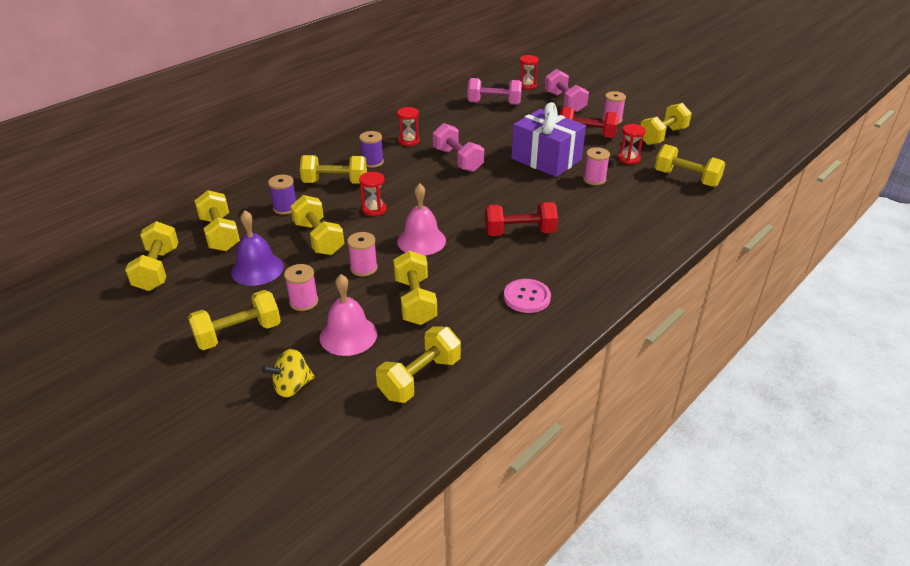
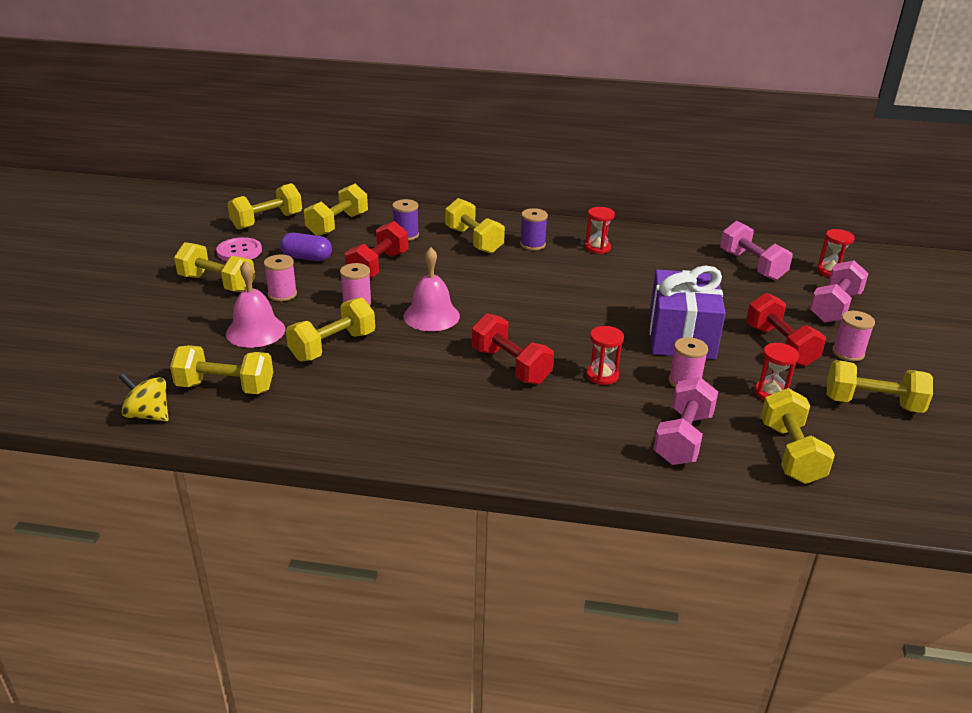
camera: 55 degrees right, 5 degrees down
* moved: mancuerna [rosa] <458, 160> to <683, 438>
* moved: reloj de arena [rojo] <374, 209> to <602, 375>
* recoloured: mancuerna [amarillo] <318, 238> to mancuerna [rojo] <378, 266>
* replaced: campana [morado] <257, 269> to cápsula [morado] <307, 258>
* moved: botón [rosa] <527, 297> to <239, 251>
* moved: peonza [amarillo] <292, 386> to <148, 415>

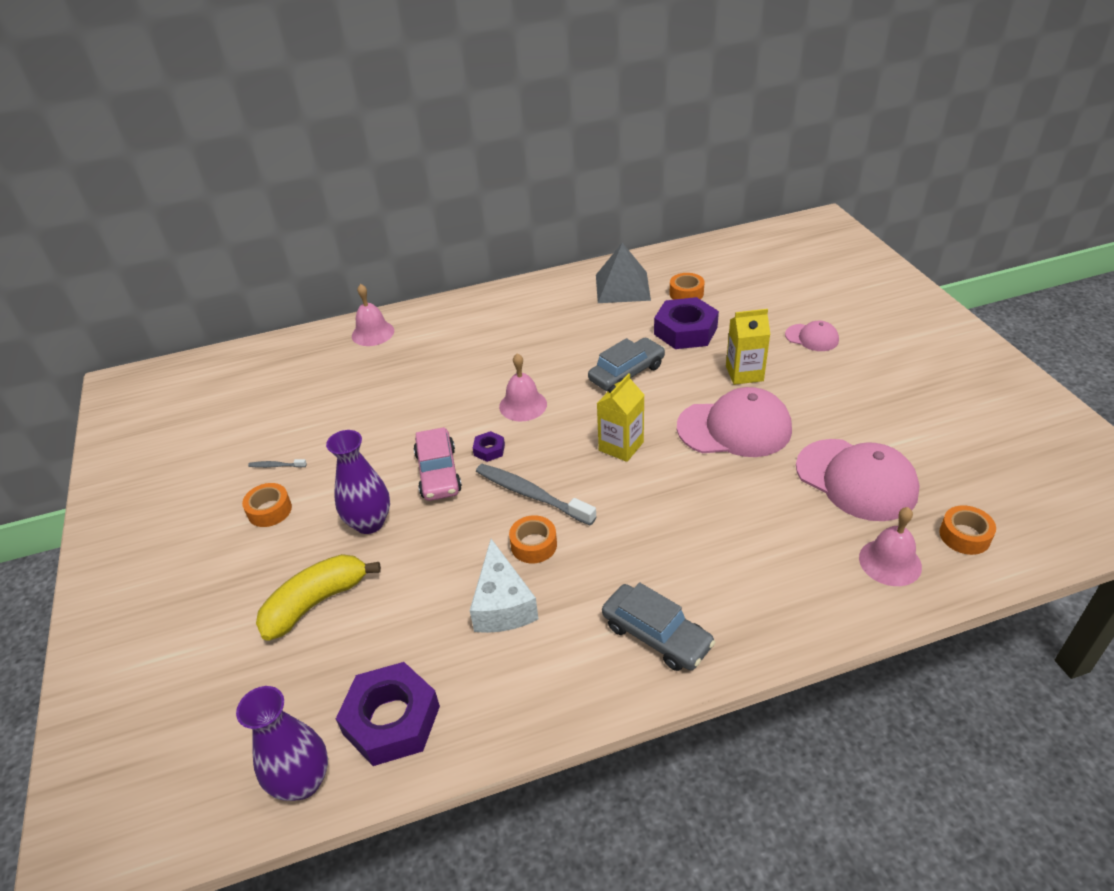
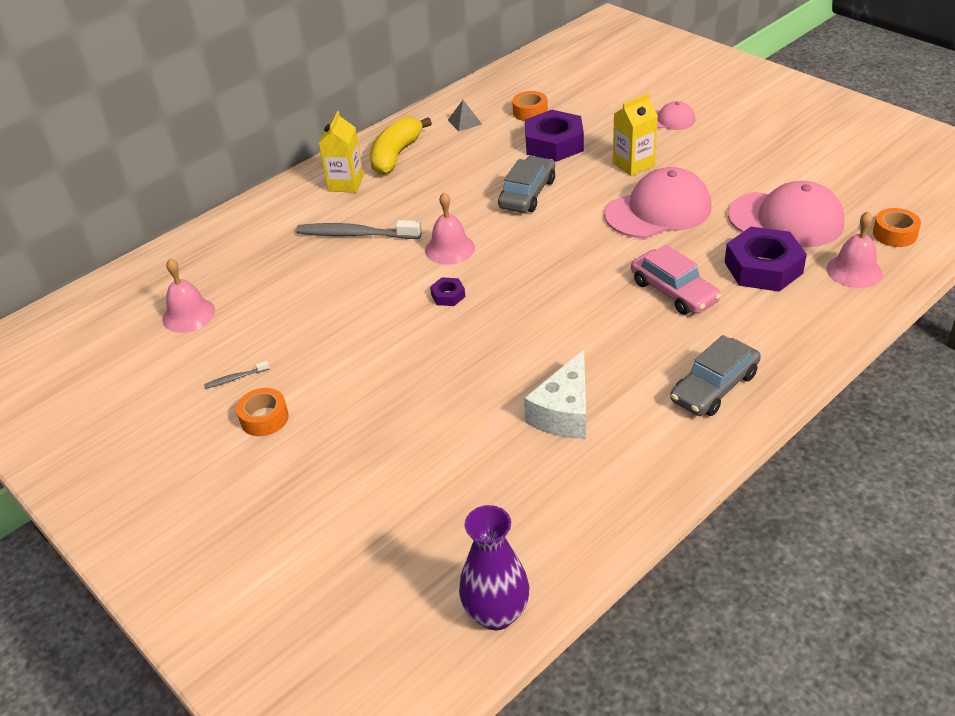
camera: 25 degrees left, 0 degrees up
* resized: pirámide [gris] <622, 287> = <464, 122> x0.48
* moved: campana [rosa] <373, 333> to <188, 315>
* moved: cartón de leche [amarillo] <621, 446> to <346, 183>
* moved: coche [rosa] <438, 473> to <674, 291>
* removed: florero [morado] <369, 523>
* moved: cepillo de dientes [gris] <532, 495> to <356, 234>
* removed: cinta adhesiva [naranja] <533, 545>
* turned: queso [blanco] <502, 604> = <564, 412> 60 degrees clockwise
* moved: plátano [amarillo] <316, 603> to <396, 155>
* turned: coche [gris] <656, 635> = <714, 387> 120 degrees clockwise
* moved: tuerca [morado] <391, 720> to <763, 268>

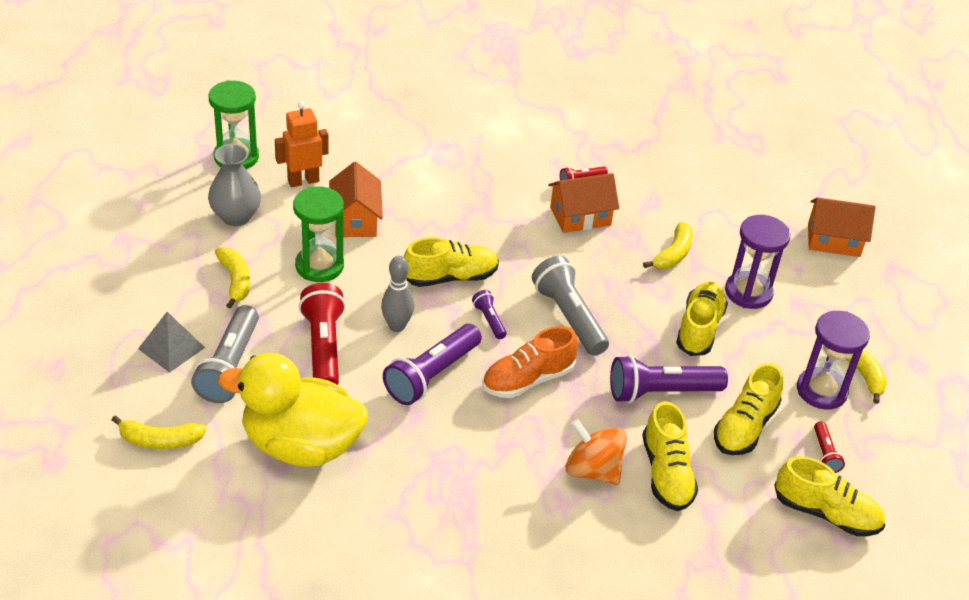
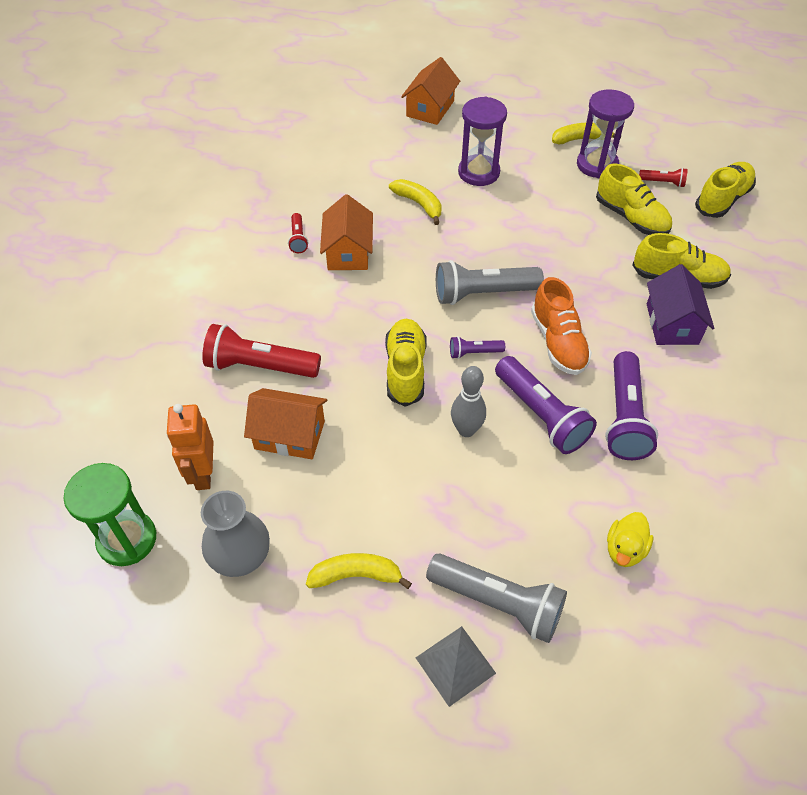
camera: 70 degrees left, 10 degrees up
* removed: reloj de arena [verde] <319, 266>
* removed: zapato [amarillo] <699, 328>
* moved: lámpara de mano [rojo] <324, 348> to <260, 366>
* resized: pato [amarillo] <301, 445> = <625, 549> x0.42
* moved: lámpara de mano [morado] <661, 392> to <624, 417>
* removed: plátano [amarillo] <159, 440>
* replaced: peonza [naranja] <592, 470> to casa [morado] <672, 324>

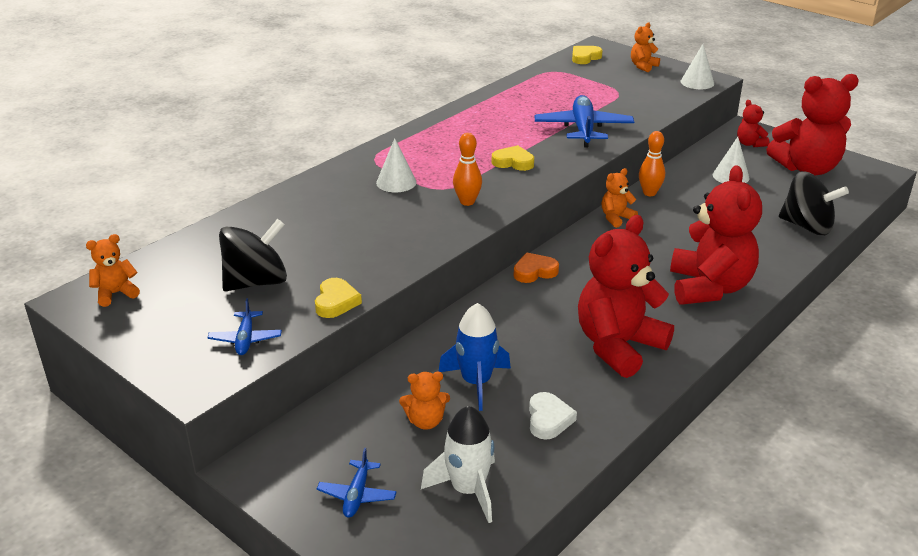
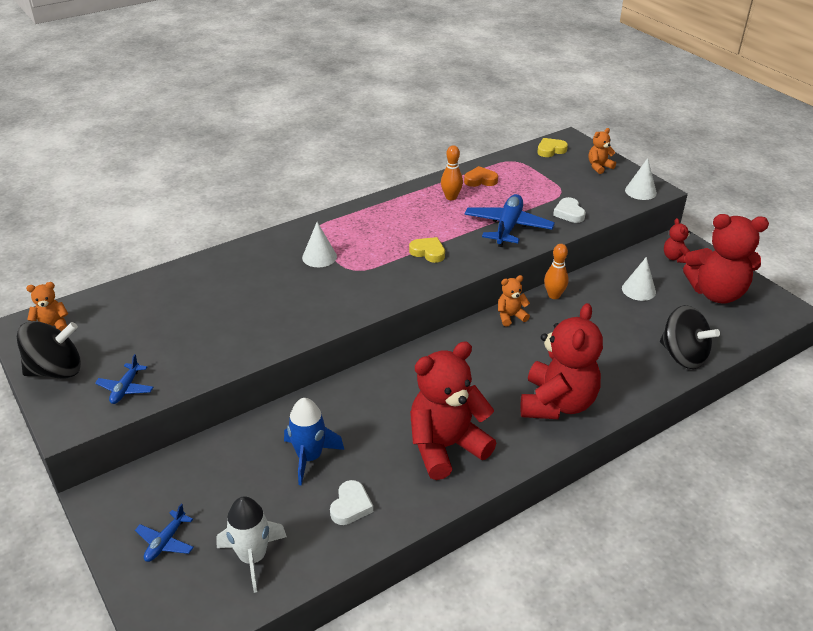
camera: 15 degrees right, 5 degrees up
* moved: bolo [naranja] <467, 202> to <451, 197>
* moved: peonza [negro] <256, 282> to <56, 370>
* moved: corazón [naranja] <534, 271> to <480, 180>
* removed: corazón [amarillo] <336, 302>
* removed: osito [naranja] <425, 421>
* added: corazón [blanco] <569, 213>

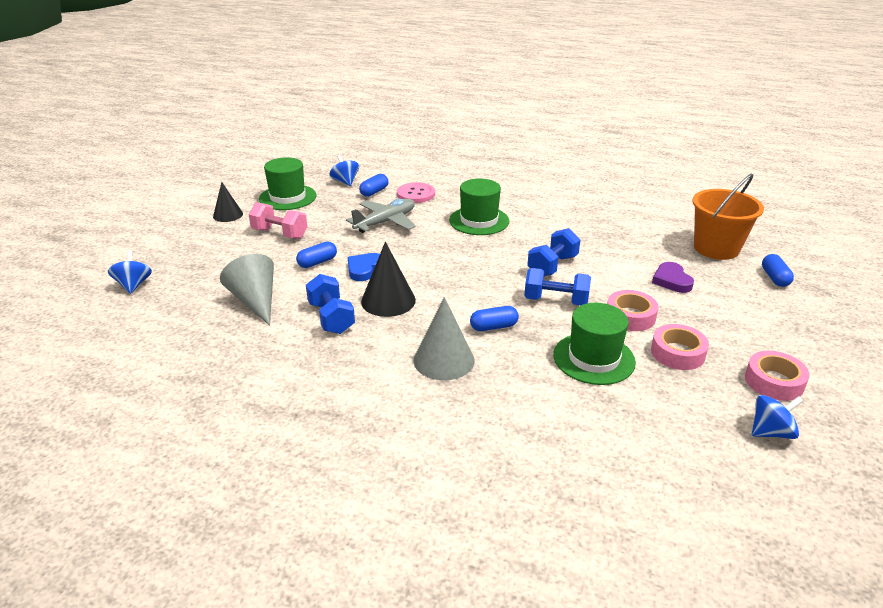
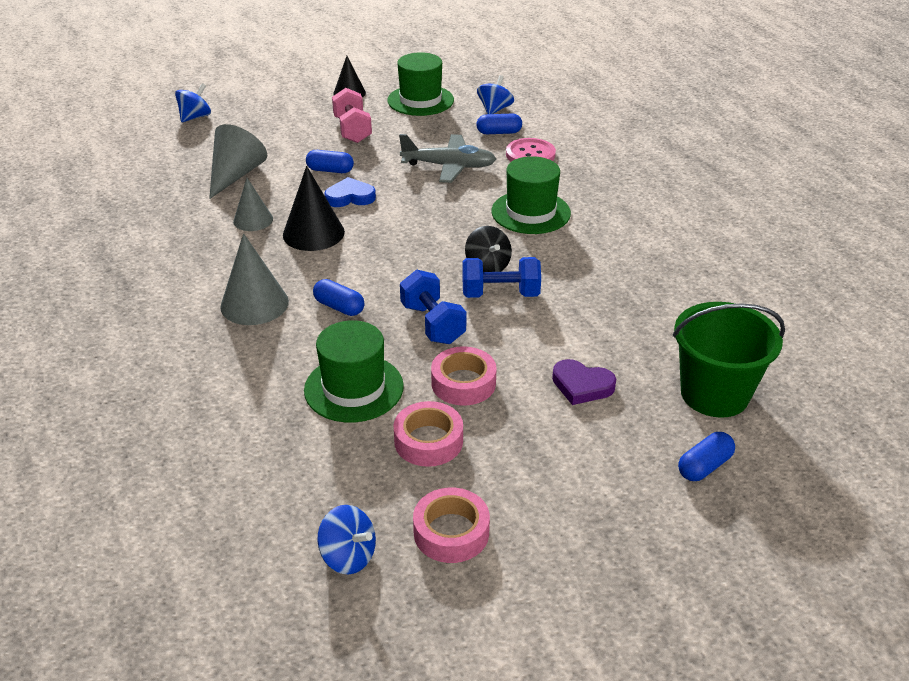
camera: 50 degrees right, 5 degrees up
* recoloured: balde [naranja] <716, 248> to balde [verde] <714, 394>
* turned: corazón [morado] <671, 280> = <582, 385> 105 degrees counterclockwise
* replaced: mancuerna [azul] <331, 318> to cono [gris] <253, 220>
* added: peonza [negro] <487, 266>

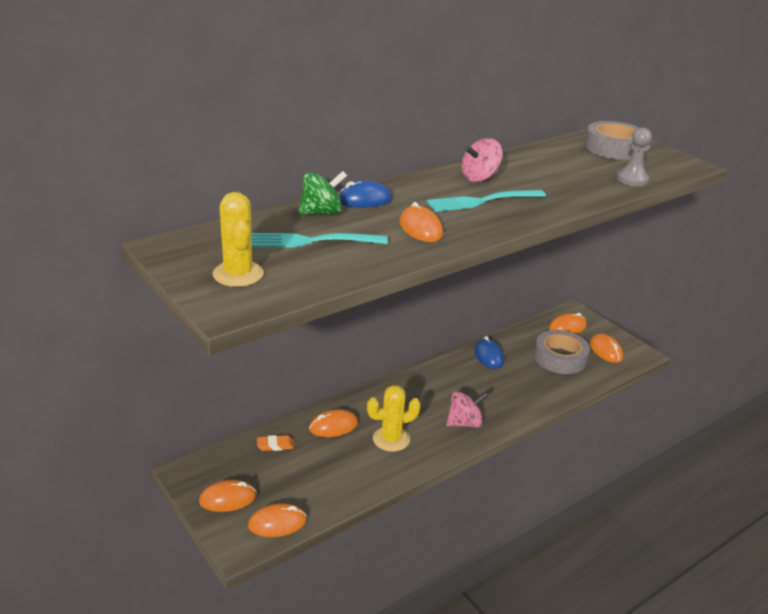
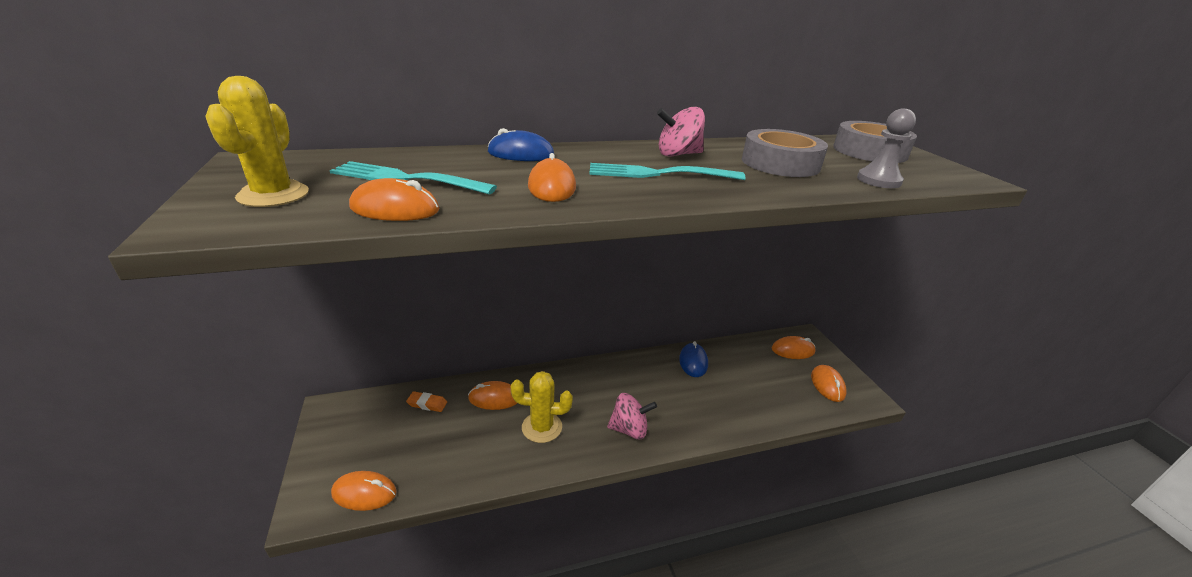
camera: 20 degrees right, 0 degrees up
* removed: peonza [verde] <321, 213>
* moved: cinta adhesiva [gris] <560, 358> to <780, 163>
* moved: ratón [naranja] <228, 499> to <395, 209>

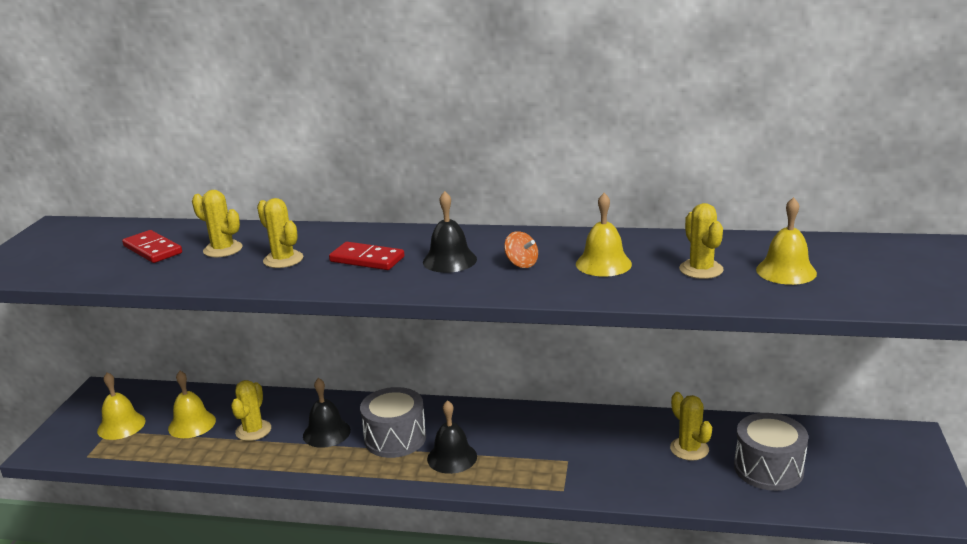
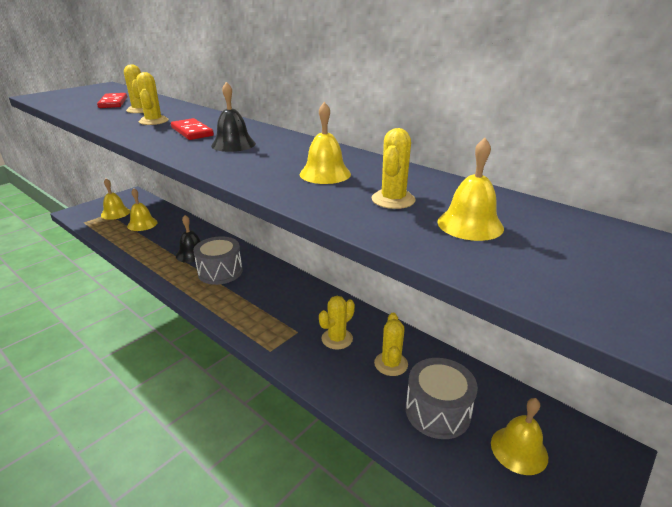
camera: 30 degrees right, 5 degrees up
* removed: peonza [naranja] <521, 264>
* moved: cactus [amarillo] <253, 430> to <337, 339>
* removed: campana [negro] <452, 457>
* added: campana [amarillo] <519, 449>

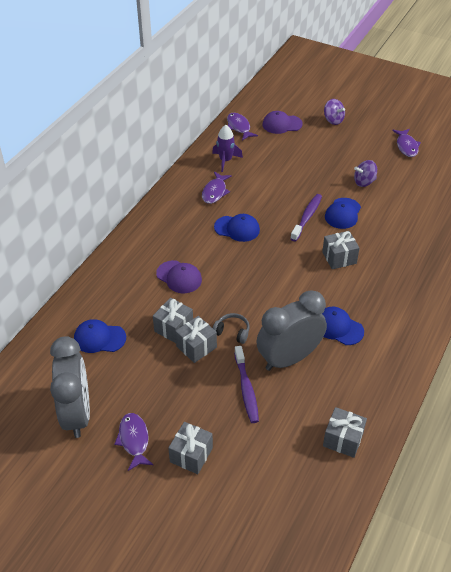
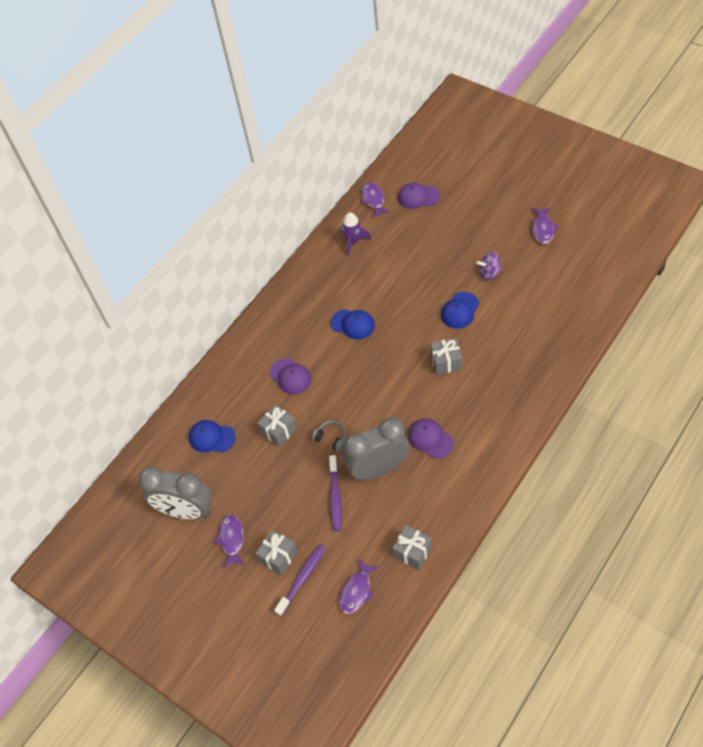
camera: 15 degrees right, 10 degrees up
* removed: peonza [morado] <333, 120>
* moved: pez [morado] <215, 192> to <357, 591>
* moved: cepillo de dientes [morado] <307, 217> to <302, 578>
* recoloured: gorra [azul] <338, 327> to gorra [morado] <430, 439>
* removed: regalo [gris] <196, 347>
* turned: despertador [gris] <77, 413> = <186, 511> 105 degrees clockwise

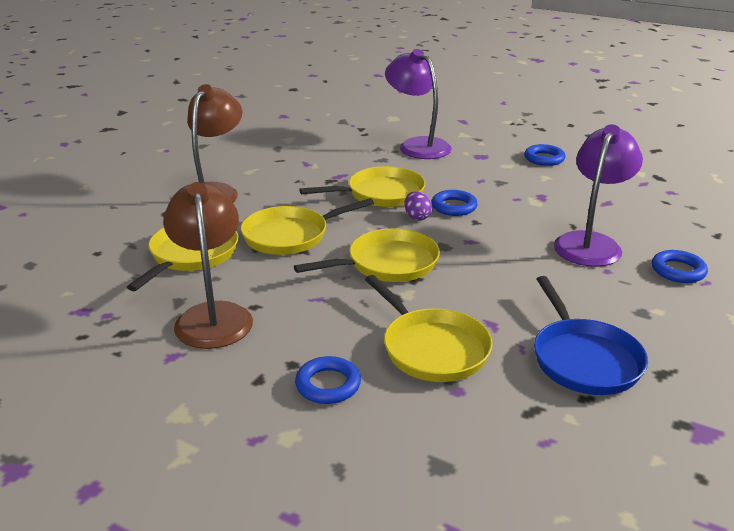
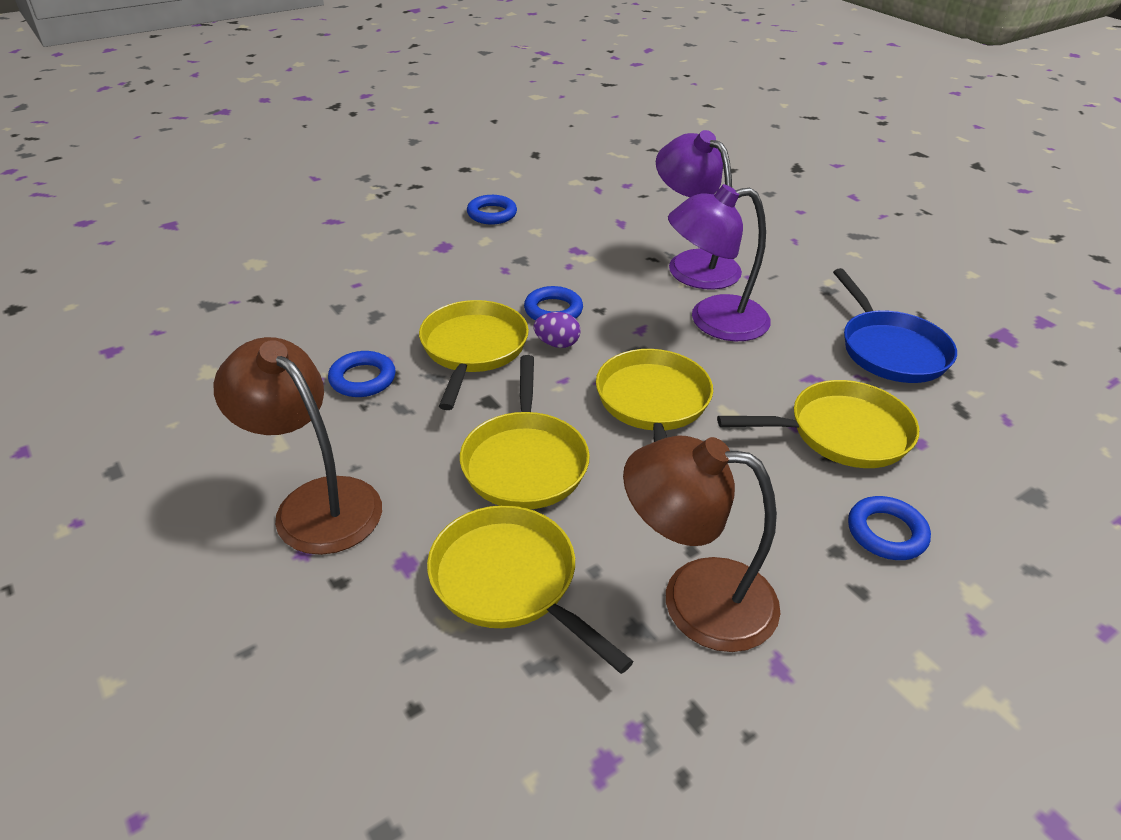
camera: 65 degrees left, 10 degrees up
* moved: lámpara [morado] <417, 145> to <713, 321>
* moved: anillo [azul] <678, 271> to <362, 379>
* turned: sartén [azul] <583, 359> = <890, 350> 60 degrees clockwise

